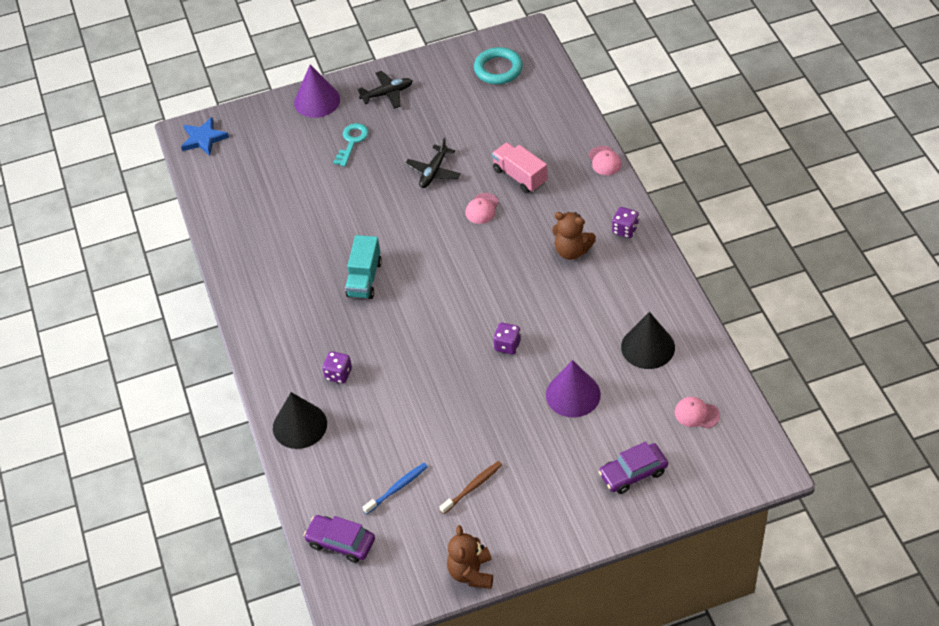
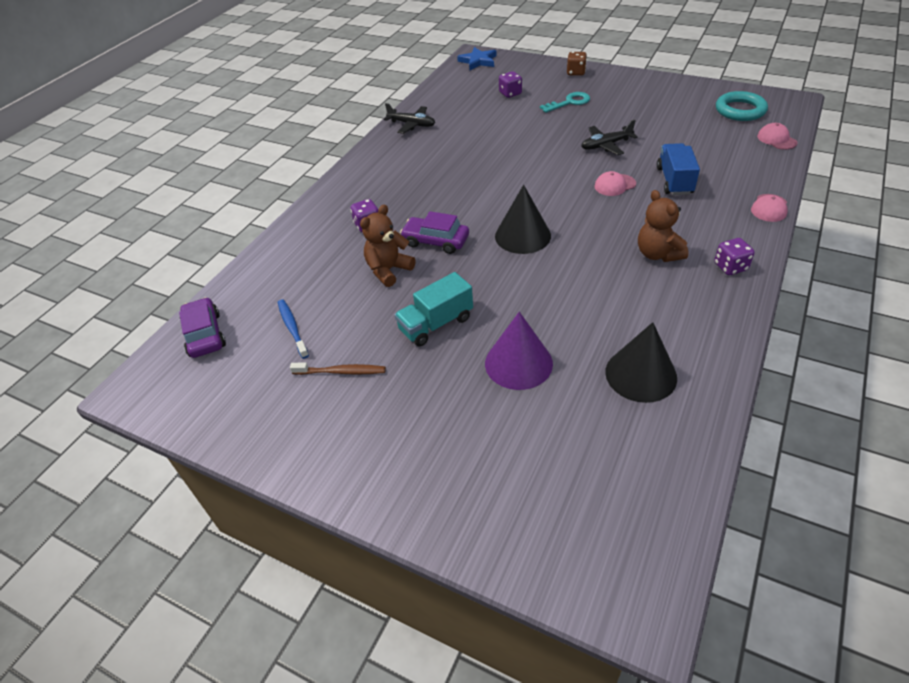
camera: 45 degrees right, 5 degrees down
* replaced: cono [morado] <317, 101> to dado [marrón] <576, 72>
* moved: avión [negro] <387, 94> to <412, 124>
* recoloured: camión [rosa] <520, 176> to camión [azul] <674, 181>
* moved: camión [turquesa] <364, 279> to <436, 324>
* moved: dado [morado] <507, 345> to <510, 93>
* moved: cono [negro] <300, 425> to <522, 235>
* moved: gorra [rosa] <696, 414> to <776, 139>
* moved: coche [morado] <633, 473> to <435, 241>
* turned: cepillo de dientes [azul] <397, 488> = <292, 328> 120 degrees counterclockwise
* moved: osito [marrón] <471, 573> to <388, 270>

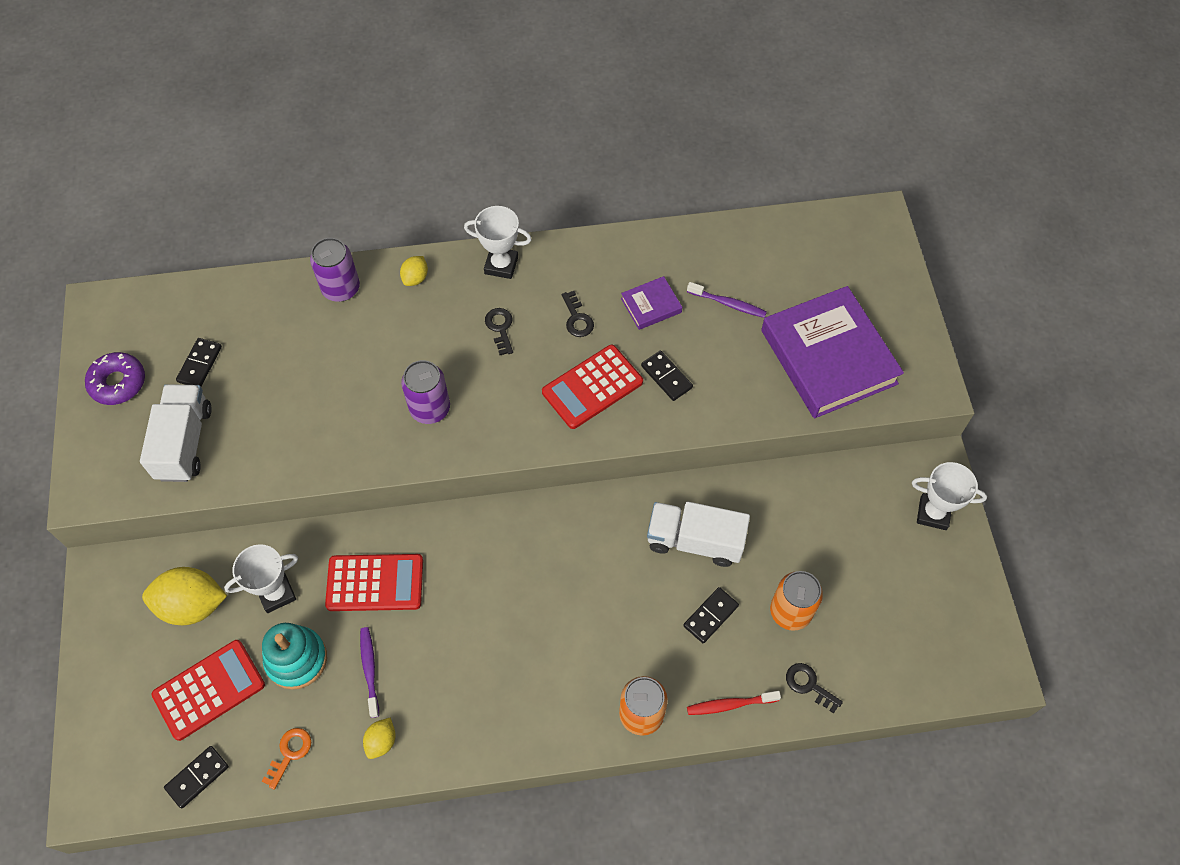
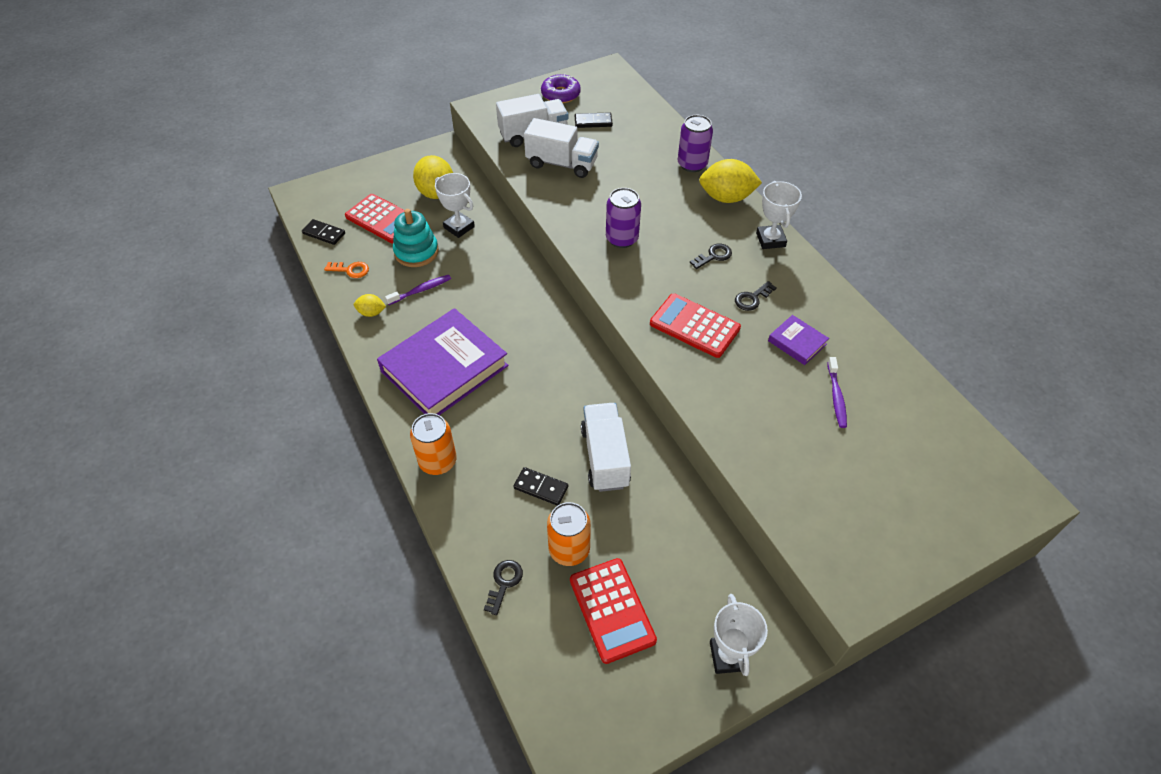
camera: 70 degrees right, 10 degrees down
* resized: limón [amarillo] <415, 278> = <726, 198> x1.97
* moved: libro [morado] <828, 357> to <444, 368>
* removed: ficha de dominó [negro] <666, 377>
* moved: calculadora [rojo] <375, 583> to <612, 610>
* removed: cepillo de dientes [rojo] <730, 704>
* added: camión [blanco] <562, 164>

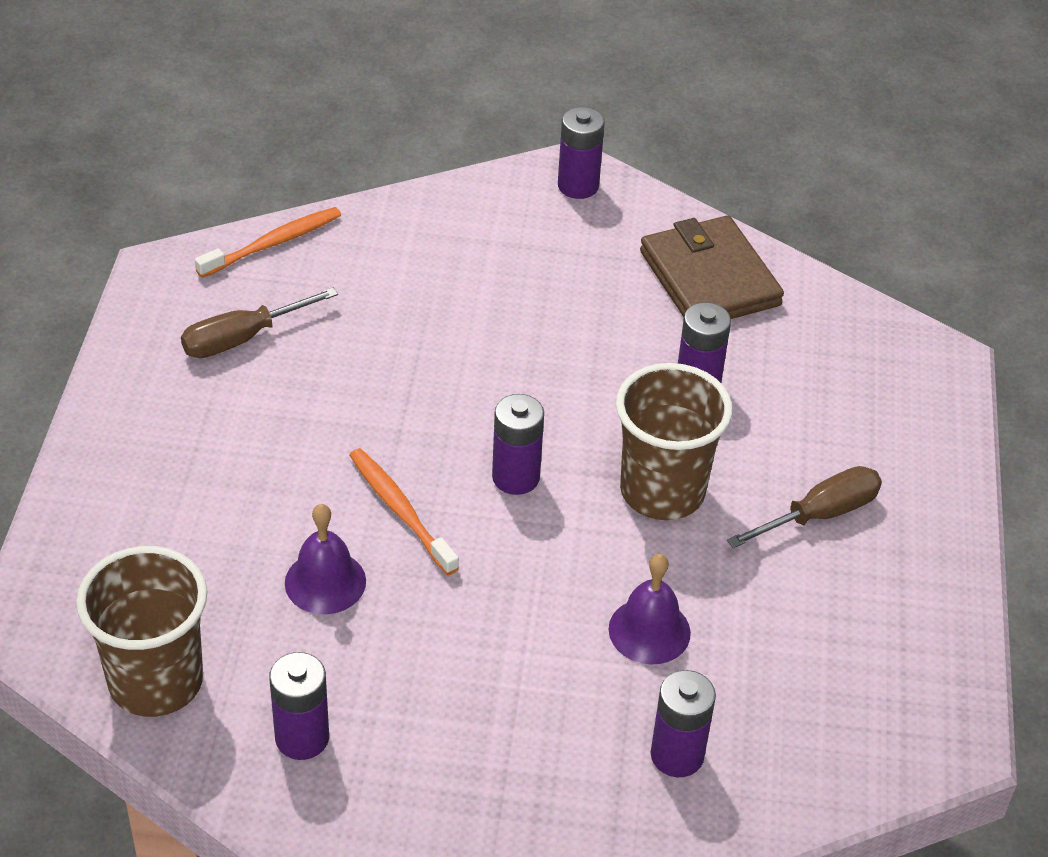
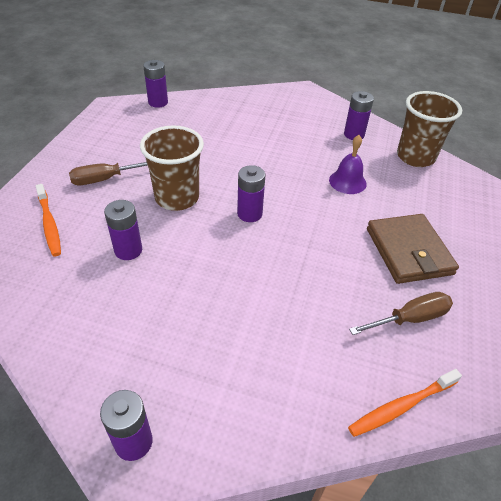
camera: 170 degrees left, 0 degrees up
* moved: cartera [marrón] <709, 278> to <409, 251>
* moved: cepillo de dientes [naranja] <401, 511> to <49, 224>
* removed: campana [morado] <649, 631>
* moved: pila [morado] <677, 755> to <158, 102>

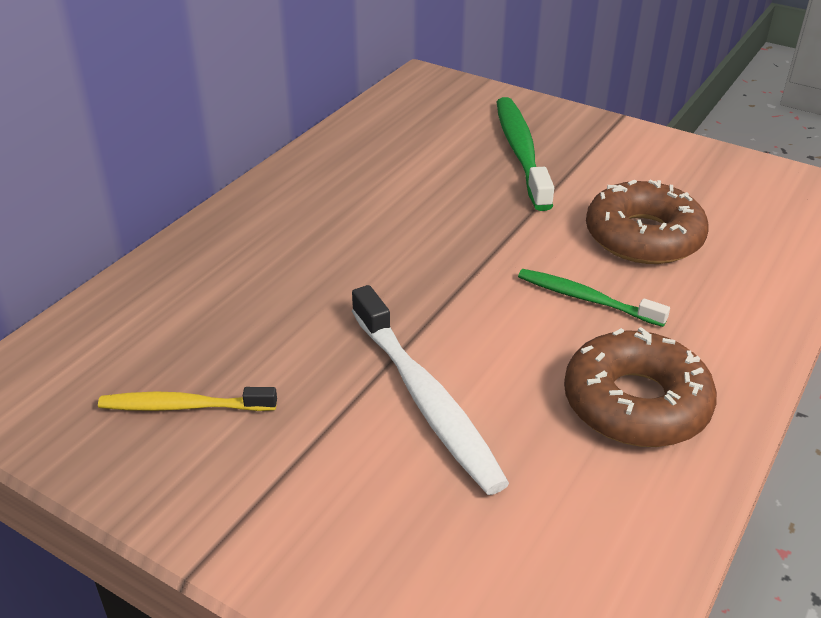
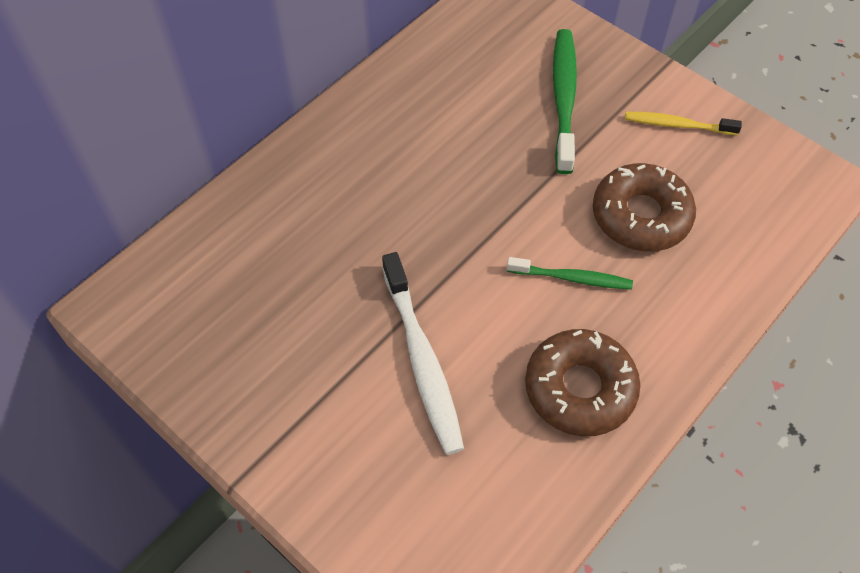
camera: 10 degrees right, 20 degrees up
* turned: cepillo de dientes [verde] <586, 299> = <572, 278> 150 degrees clockwise
* moved: cepillo de dientes [amarillo] <184, 406> to <677, 125>

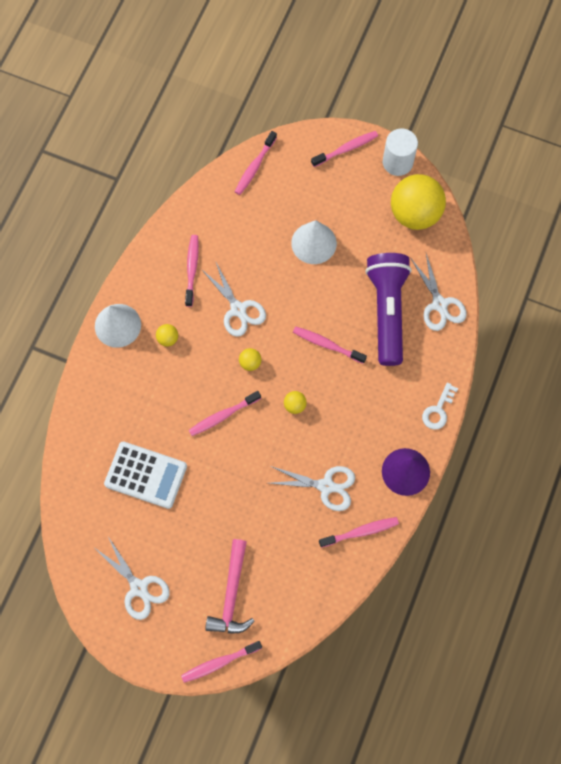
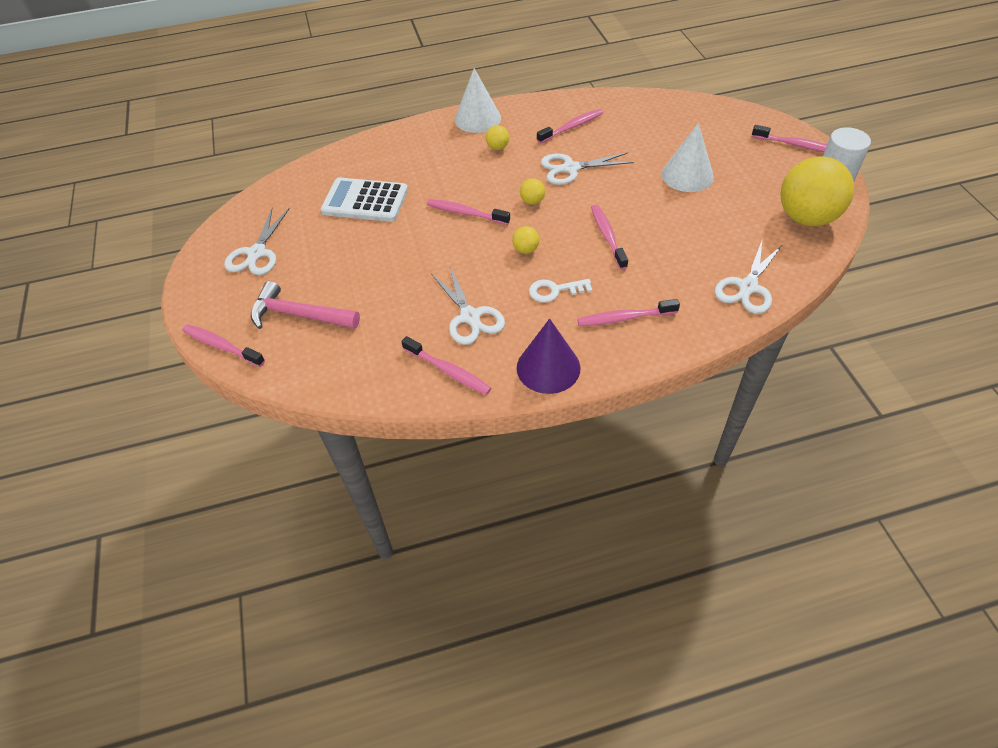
camera: 55 degrees right, 20 degrees down
* moved: cepillo de dientes [rosa] <254, 167> to <624, 318>
* removed: lámpara de mano [morado] <387, 311>
* turned: tijeras [blanco] <238, 309> = <570, 168> 60 degrees clockwise
* moved: llave [blanco] <438, 410> to <554, 291>
* turned: calculadora [blanco] <146, 475> = <365, 201> 120 degrees clockwise
* turned: martillo [rosa] <232, 594> = <299, 315> 45 degrees clockwise

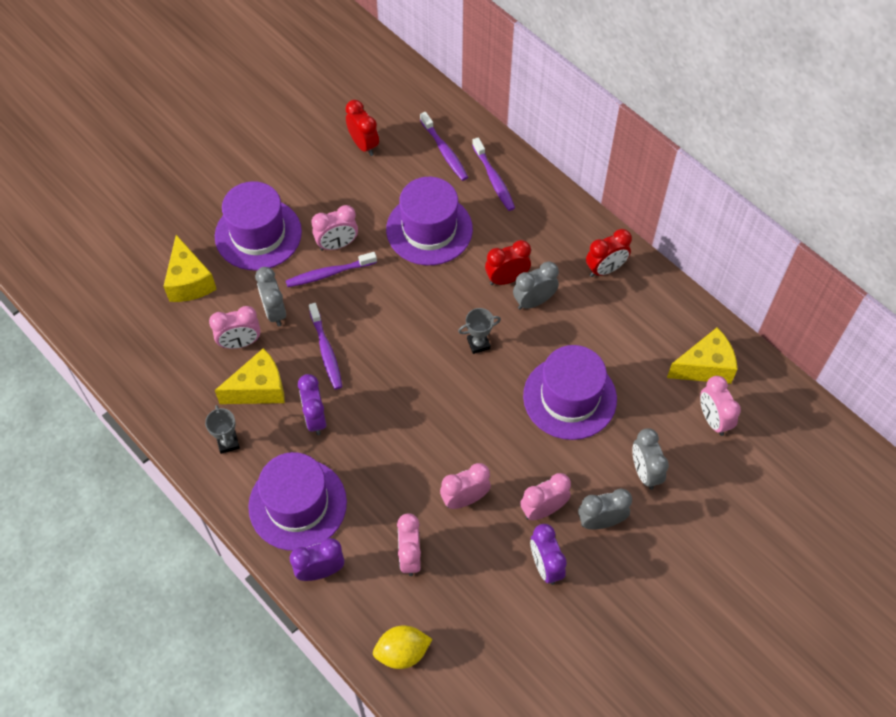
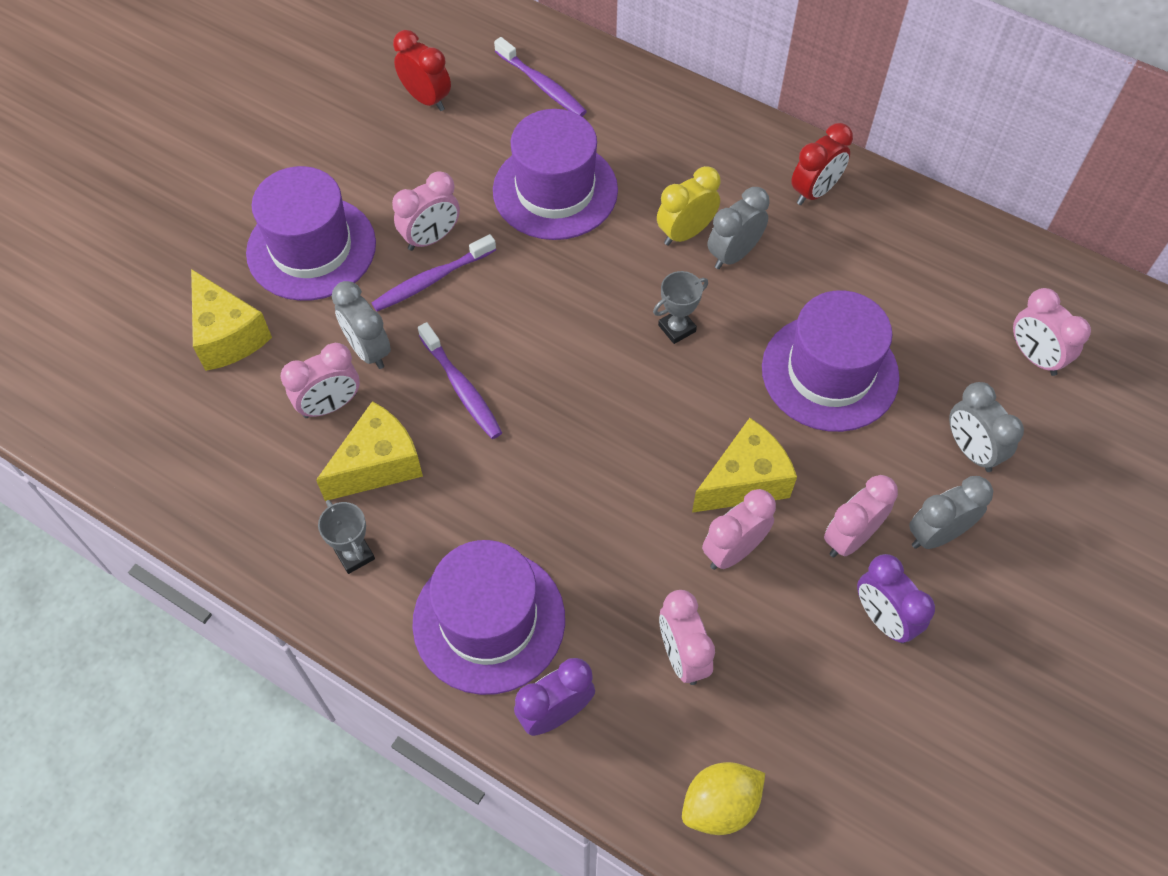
camera: 15 degrees left, 0 degrees up
* removed: cepillo de dientes [morado] <494, 179>
* recoloured: despertador [rojo] <506, 279> to despertador [amarillo] <685, 233>
* moved: queso [amarillo] <705, 367> to <745, 481>
* removed: despertador [morado] <315, 418>

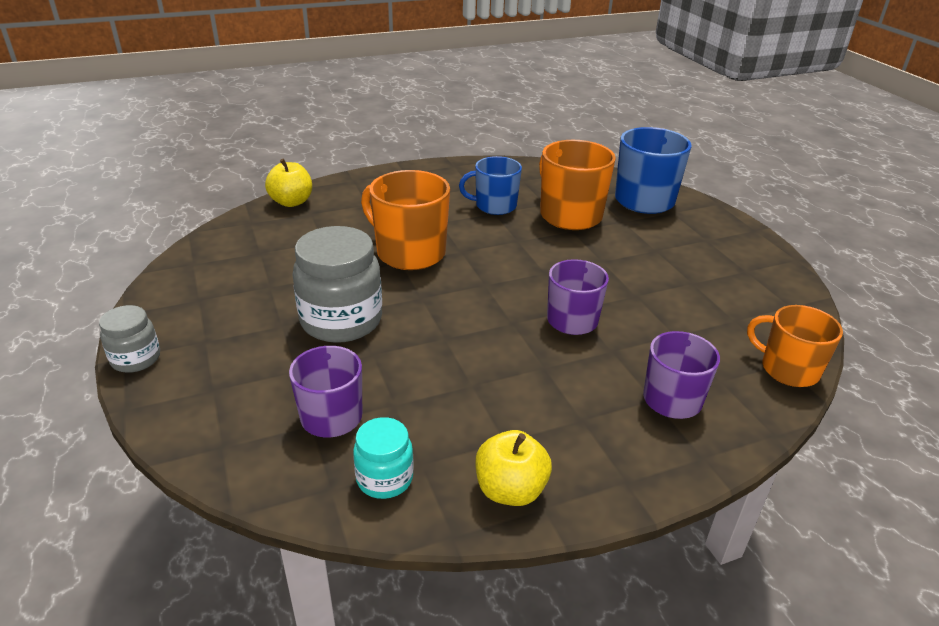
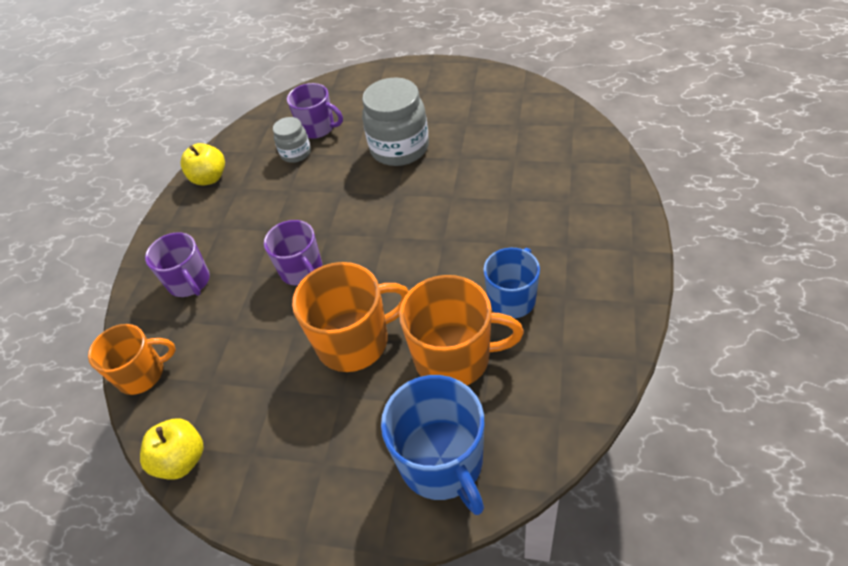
camera: 130 degrees right, 15 degrees up
* moved: manzana [amarillo] <291, 202> to <182, 459>
* moved: taza [naranja] <409, 252> to <355, 341>
* moved: tarro [gris] <136, 359> to <296, 153>
* removed: tarro [turquesa] <384, 478>

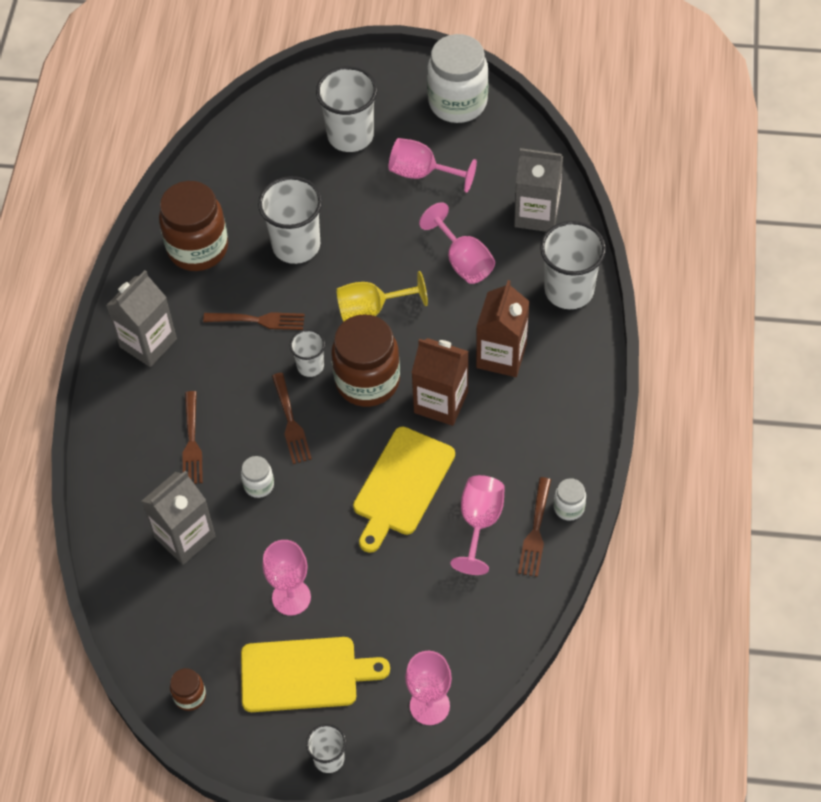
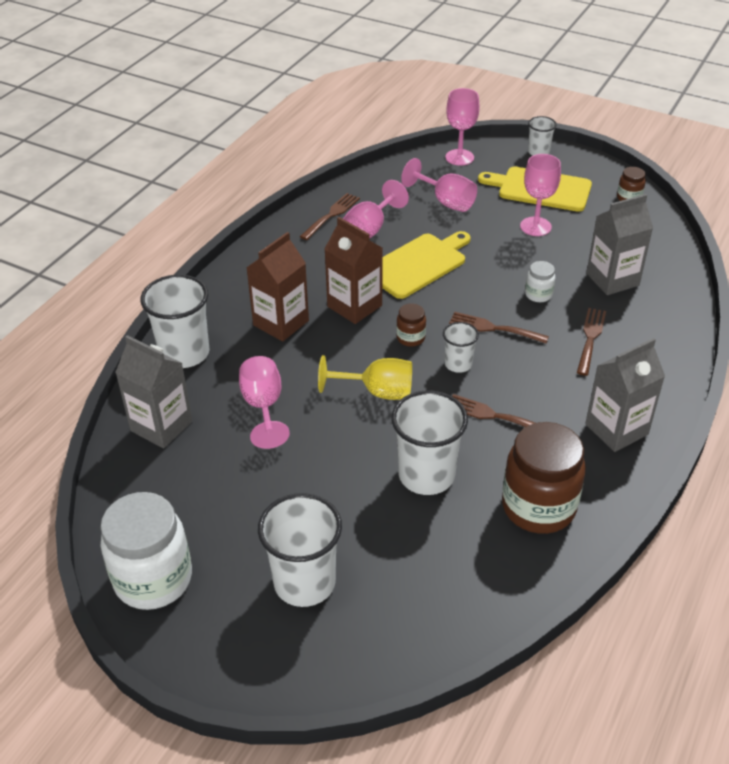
camera: 160 degrees left, 15 degrees down
* moved: copa [rosa] <422, 173> to <446, 201>
* resized: tarro [marrón] <367, 381> = <410, 338> x0.46
* turned: tenedor [marrón] <290, 422> = <494, 328> 75 degrees counterclockwise
* removed: tarro [blanco] <569, 507>

